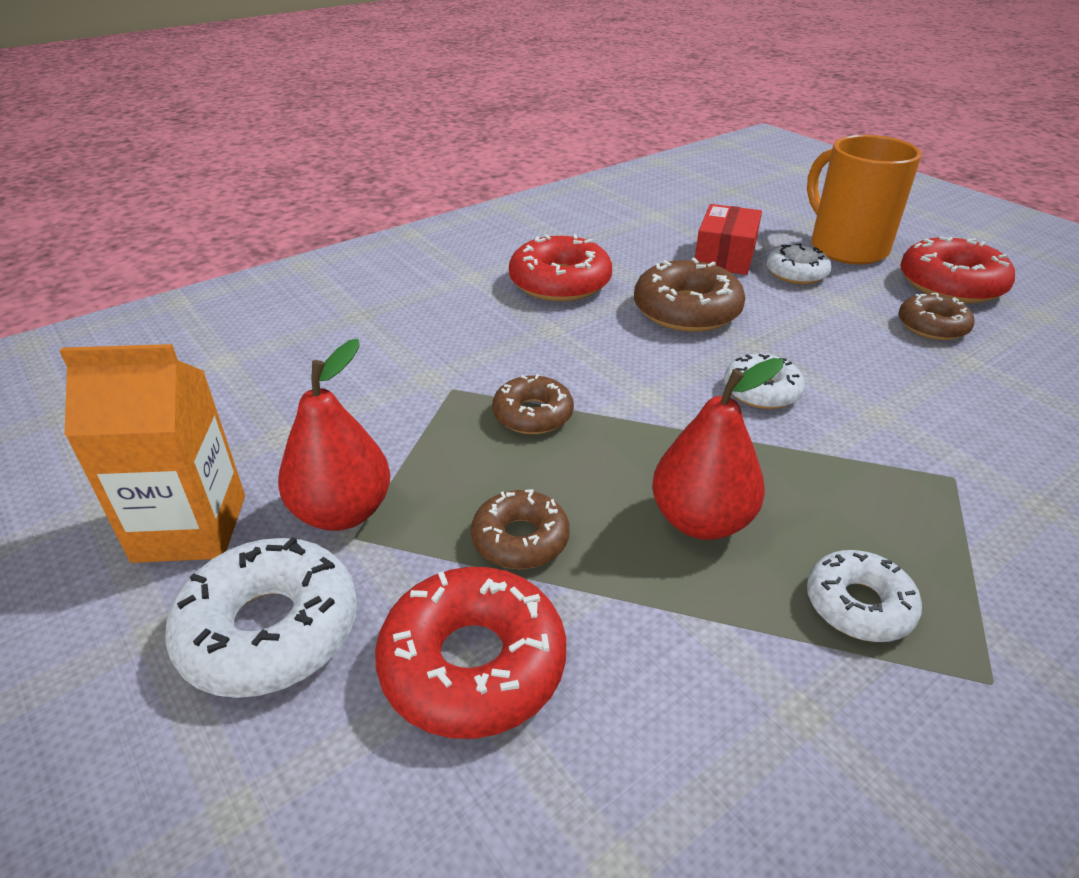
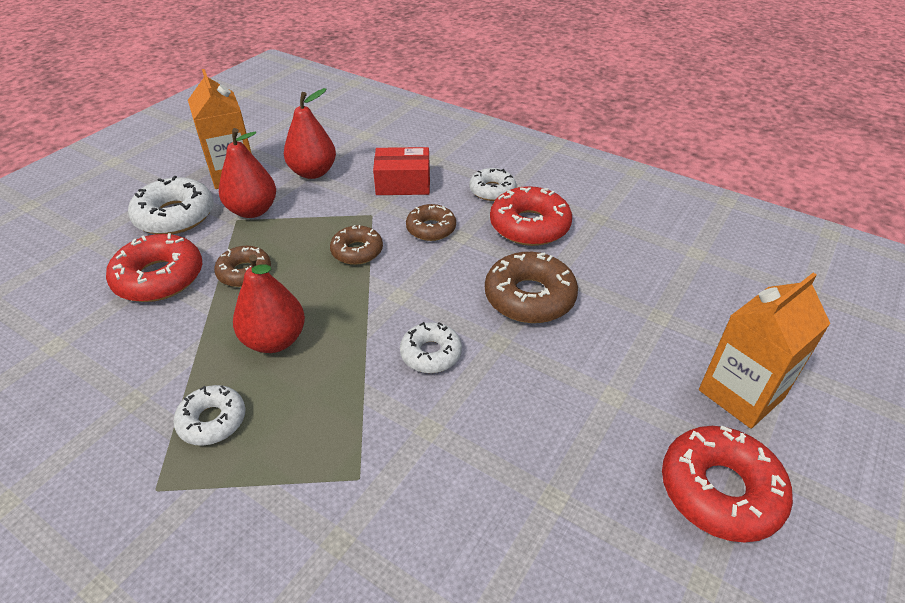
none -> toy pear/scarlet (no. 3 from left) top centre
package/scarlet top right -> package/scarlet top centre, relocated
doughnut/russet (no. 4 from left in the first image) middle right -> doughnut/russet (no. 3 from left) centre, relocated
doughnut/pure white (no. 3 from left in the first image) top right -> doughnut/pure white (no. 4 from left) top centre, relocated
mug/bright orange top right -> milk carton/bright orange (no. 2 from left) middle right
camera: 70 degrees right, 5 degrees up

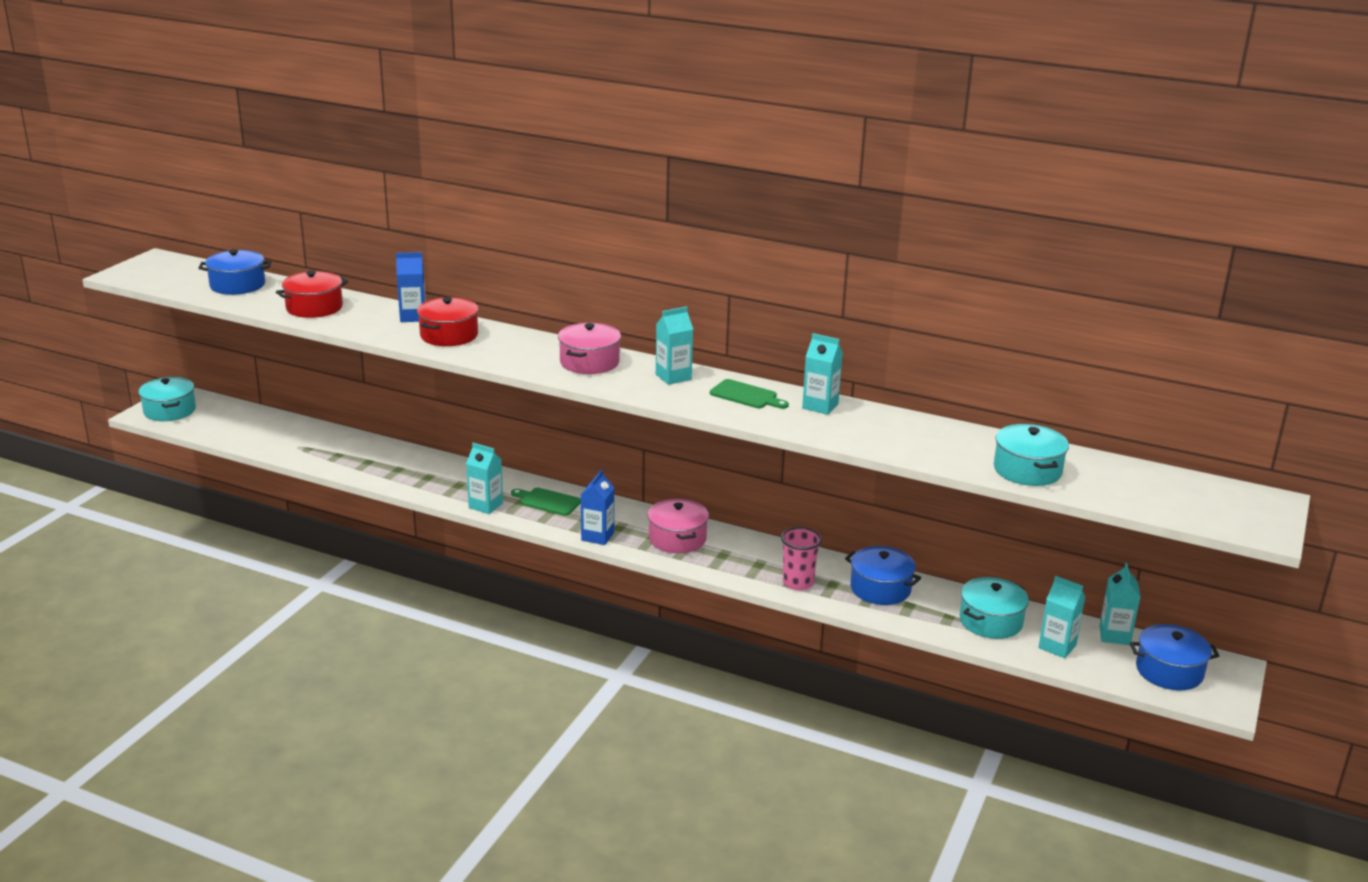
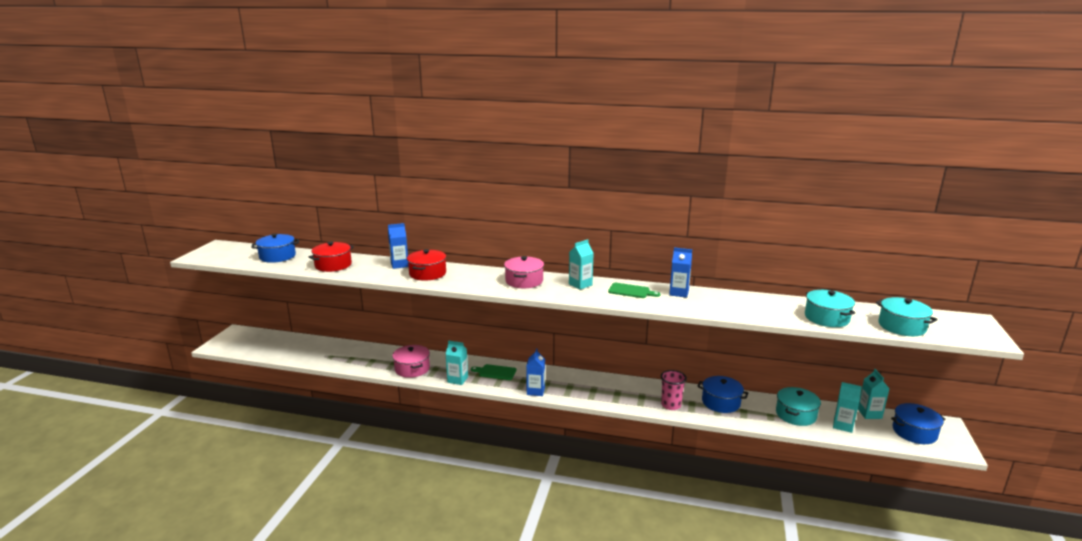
cooking pot/pink (no. 2 from left in the first image) centre -> cooking pot/pink (no. 1 from left) bottom centre, relocated
milk carton/teal (no. 3 from left) centre -> milk carton/blue (no. 3 from left) centre
cooking pot/teal (no. 1 from left in the first image) middle left -> cooking pot/teal (no. 3 from left) middle right, relocated
camera: 10 degrees left, 5 degrees down

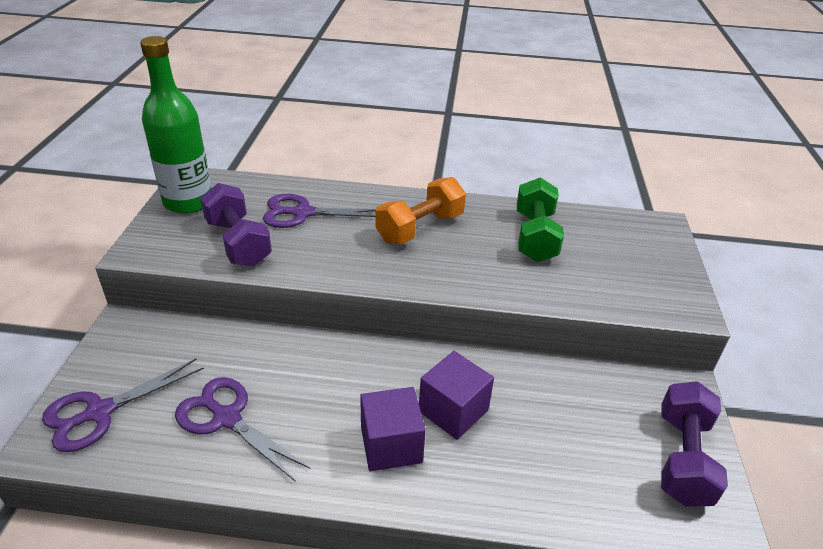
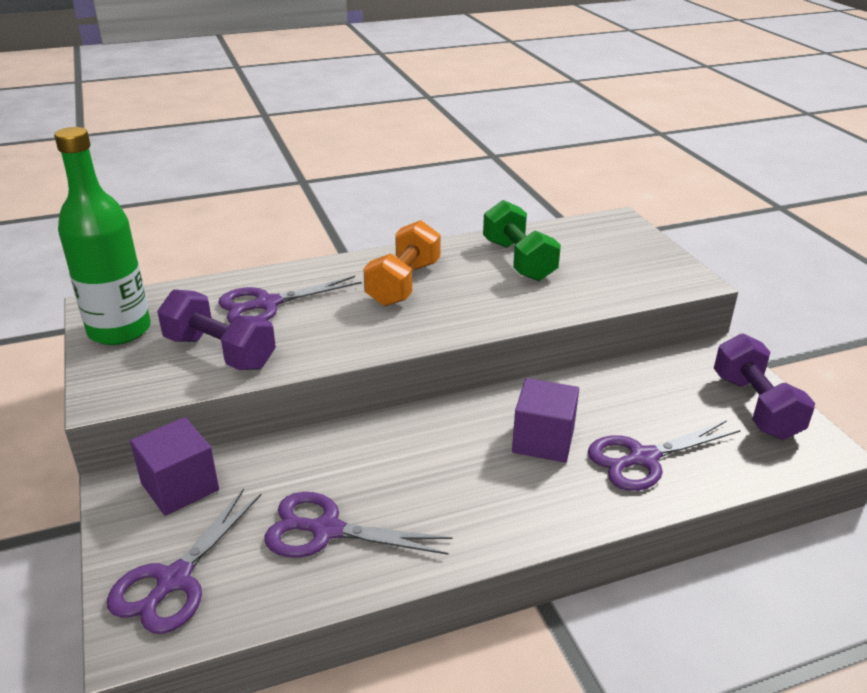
solid cube/royal purple (no. 1 from left) bottom centre -> solid cube/royal purple (no. 1 from left) bottom left, relocated
none -> pair of scissors/royal purple (no. 4 from left) middle right
camera: 25 degrees left, 5 degrees down

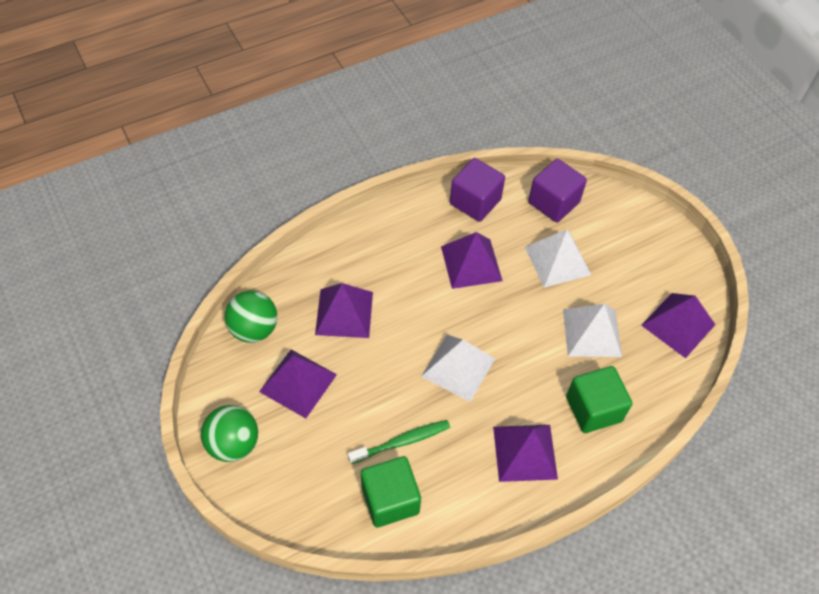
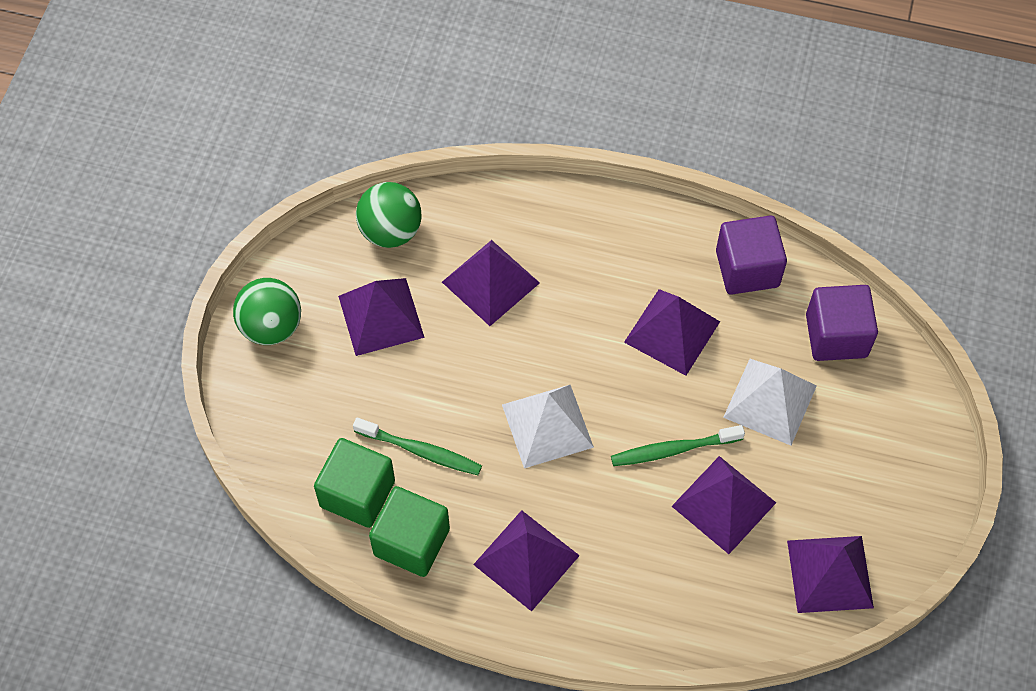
solid cube/emerald (no. 2 from left) bottom right -> solid cube/emerald (no. 2 from left) bottom centre, relocated
none -> toothbrush/emerald (no. 2 from left) centre
pyramid shape/pure white (no. 3 from left) middle right -> pyramid shape/royal purple (no. 5 from left) bottom right
camera: 45 degrees right, 5 degrees up

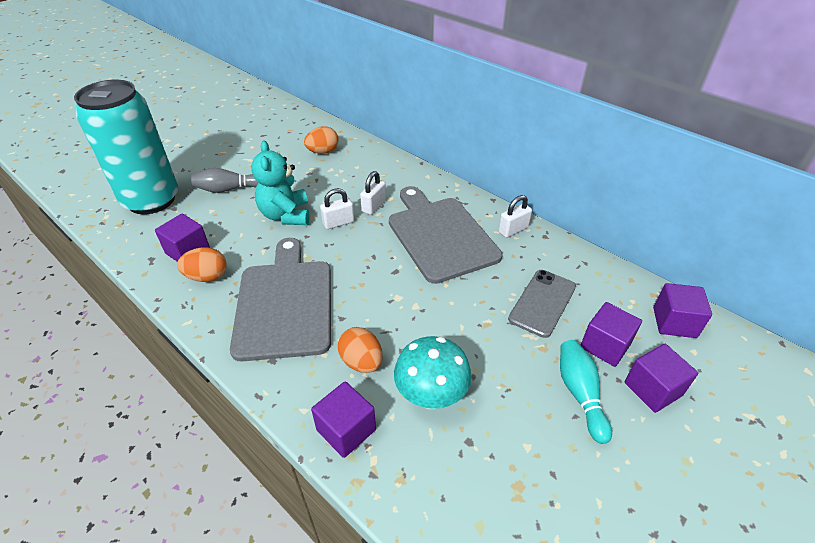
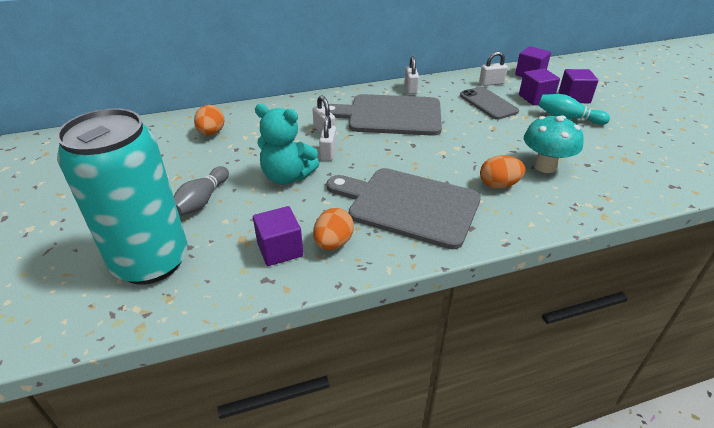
none -> small lock/pure white (no. 4 from left) top right
solid cube/royal purple (no. 2 from left) bottom centre -> none
camera: 60 degrees left, 5 degrees down

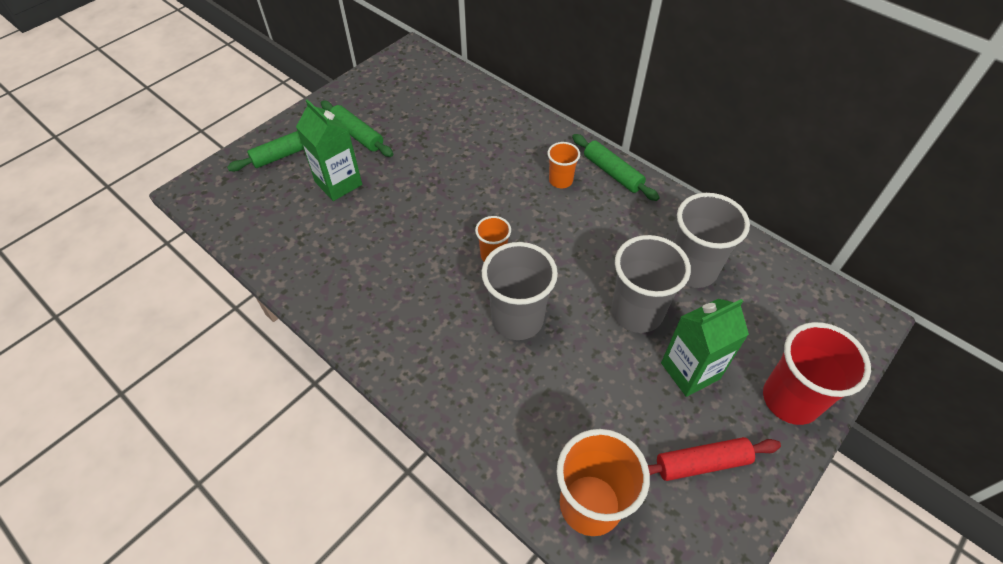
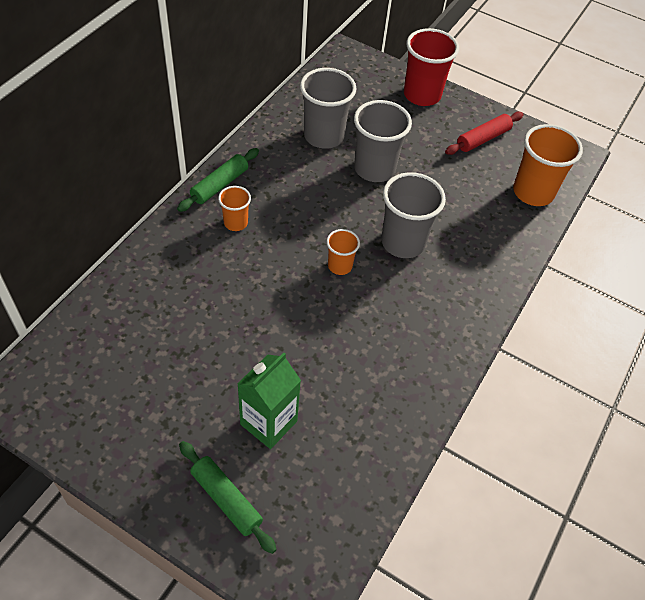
rolling pin/scarlet bottom right -> rolling pin/scarlet top right, 75 degrees clockwise
rolling pin/emerald (no. 2 from left) top centre -> none
milk carton/emerald (no. 2 from left) middle right -> none
camera: 105 degrees left, 0 degrees up

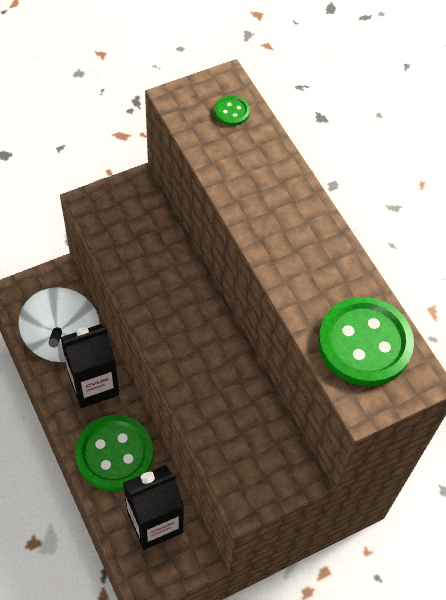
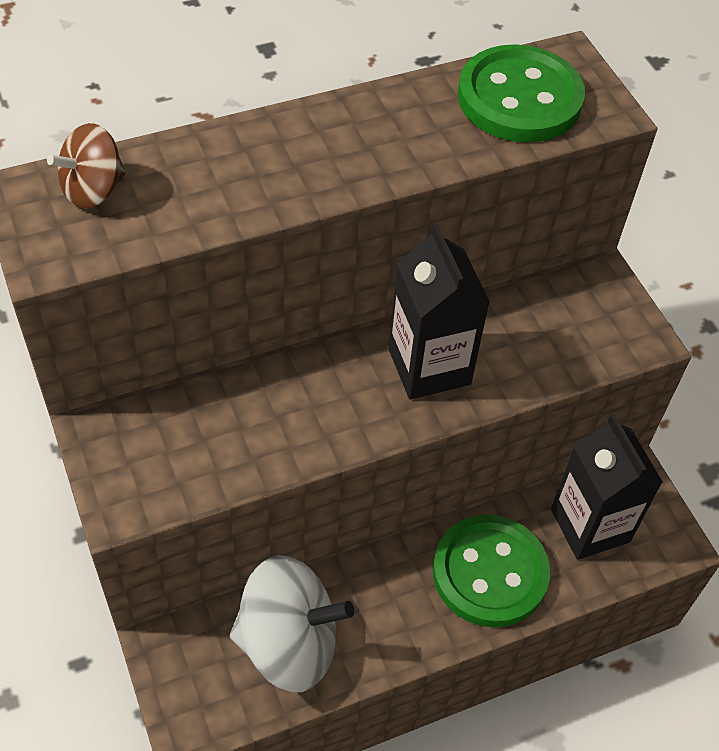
button/emerald (no. 2 from left) top centre -> toy top/russet top left
milk carton/ebony (no. 1 from left) middle left -> milk carton/ebony (no. 1 from left) centre, relocated
camera: 85 degrees left, 5 degrees down

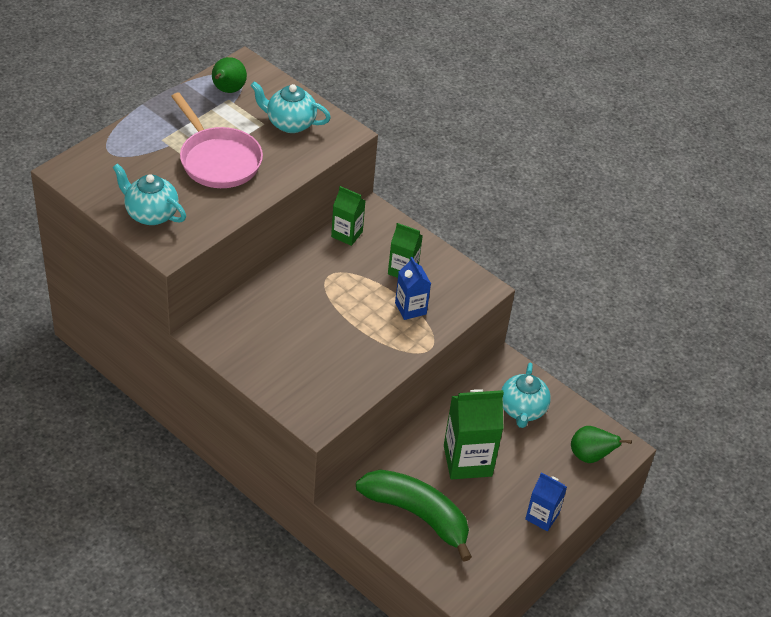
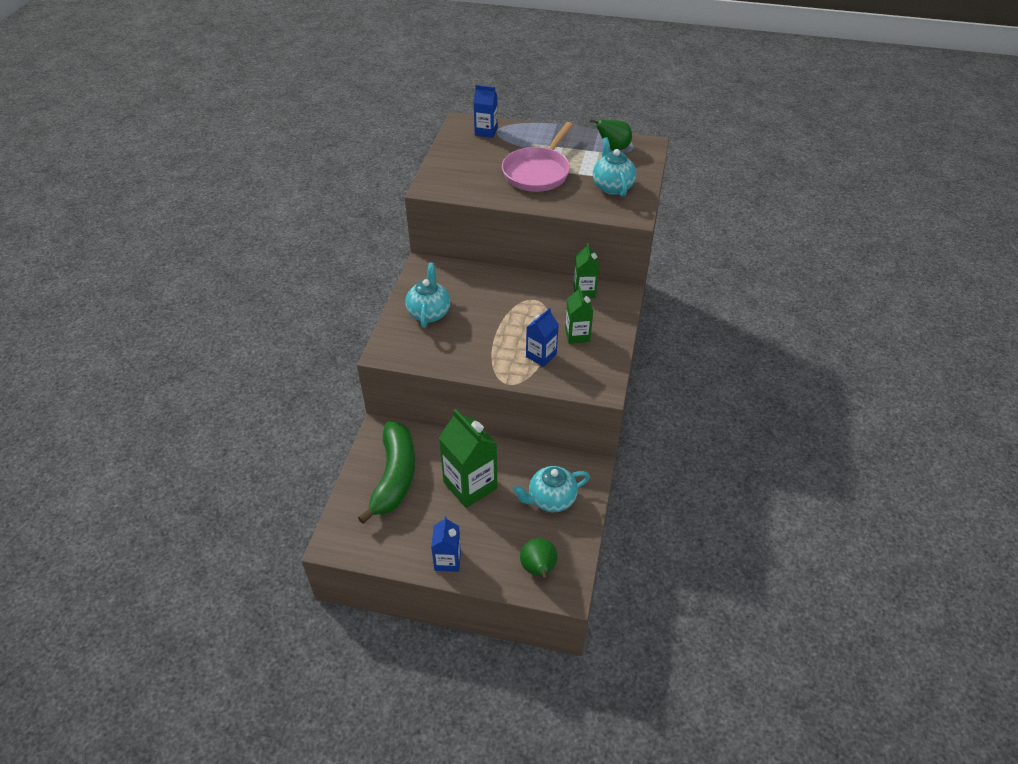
china teapot/teal (no. 1 from left) top left -> china teapot/teal (no. 1 from left) centre, relocated
none -> milk carton/blue (no. 2 from left) top centre
camera: 65 degrees right, 0 degrees up

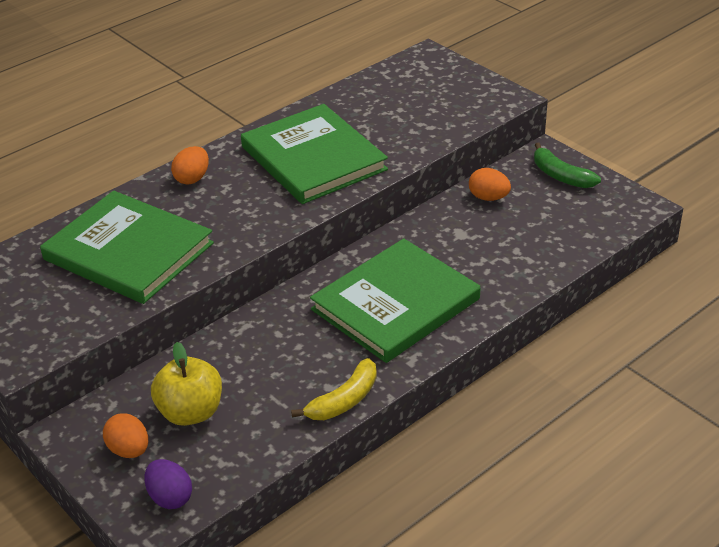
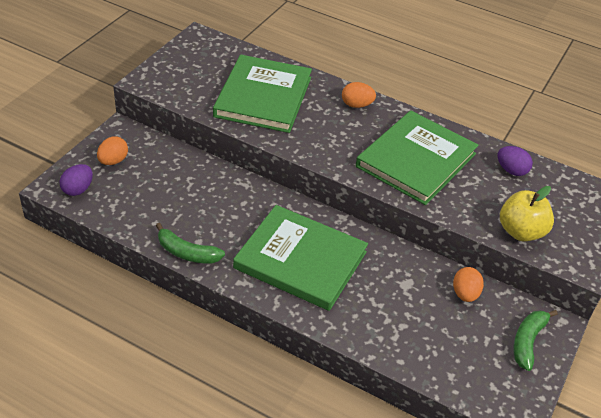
banana/bright yellow bottom centre -> banana/emerald (no. 1 from left) middle left
none -> egg/royal purple (no. 2 from left) middle right
apple/bright yellow bottom left -> apple/bright yellow middle right, relocated
camera: 65 degrees right, 5 degrees up

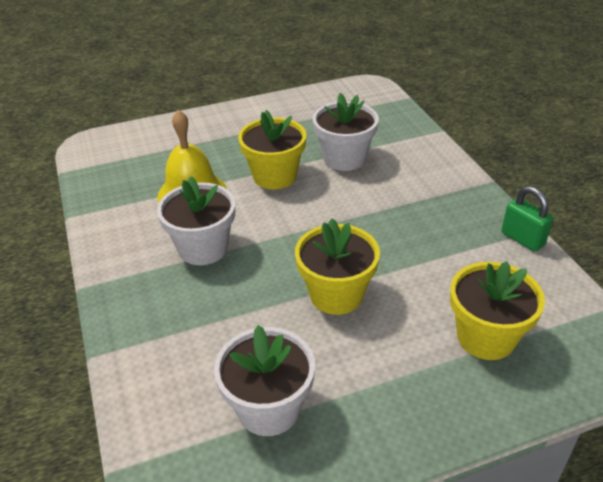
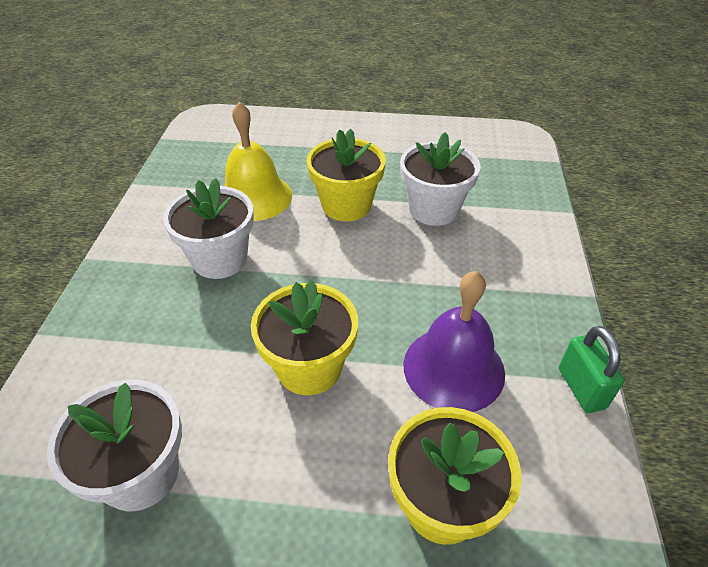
none -> hand bell/royal purple centre
camera: 25 degrees right, 5 degrees up

